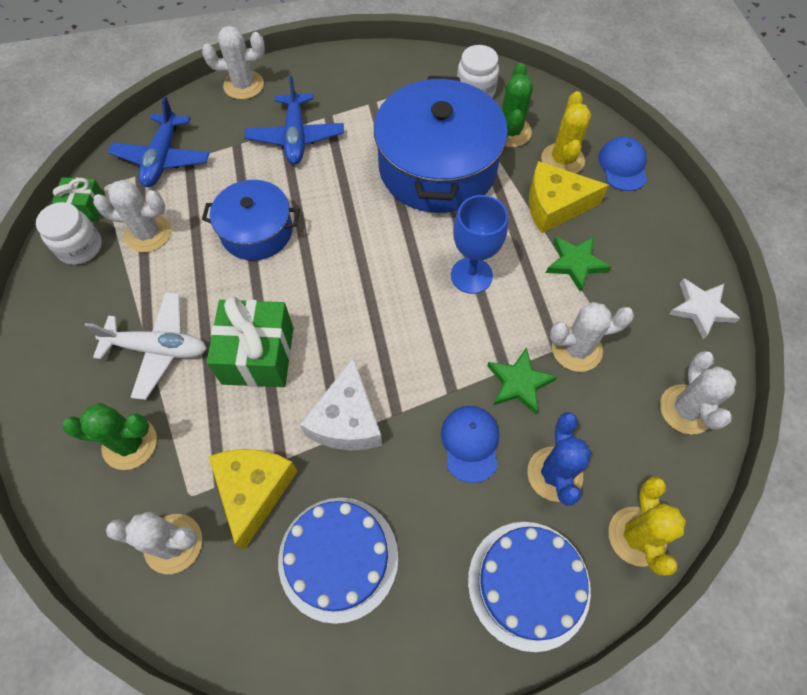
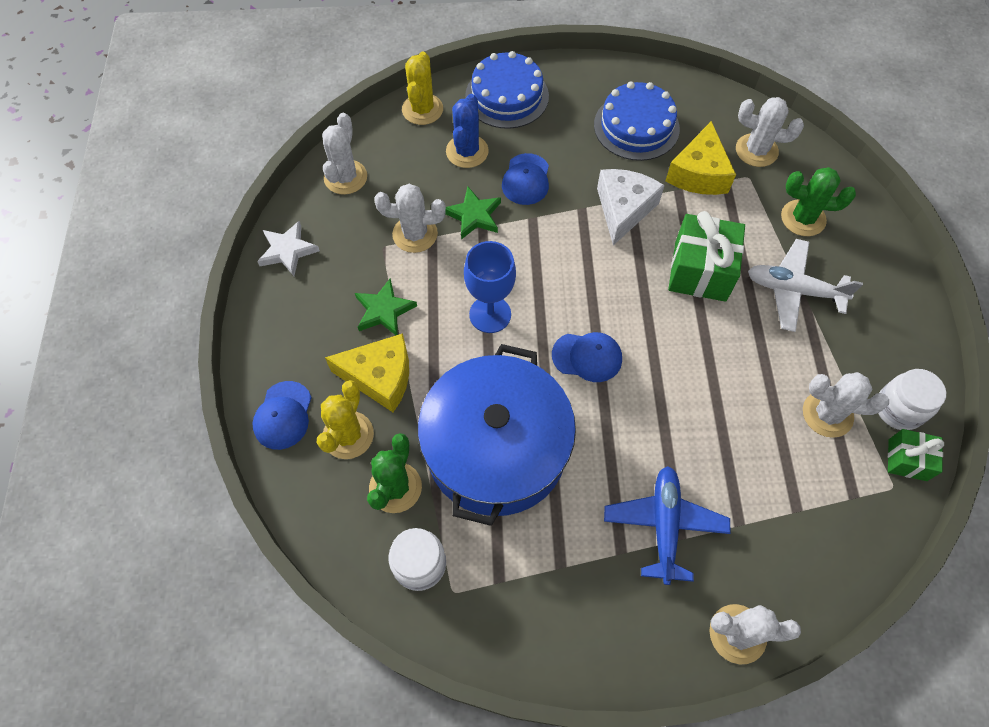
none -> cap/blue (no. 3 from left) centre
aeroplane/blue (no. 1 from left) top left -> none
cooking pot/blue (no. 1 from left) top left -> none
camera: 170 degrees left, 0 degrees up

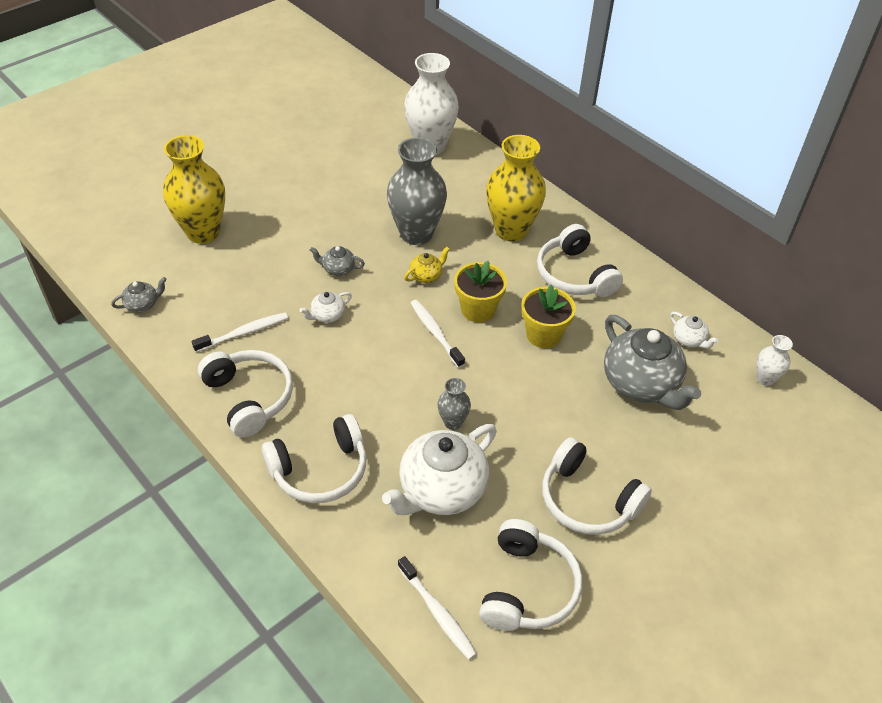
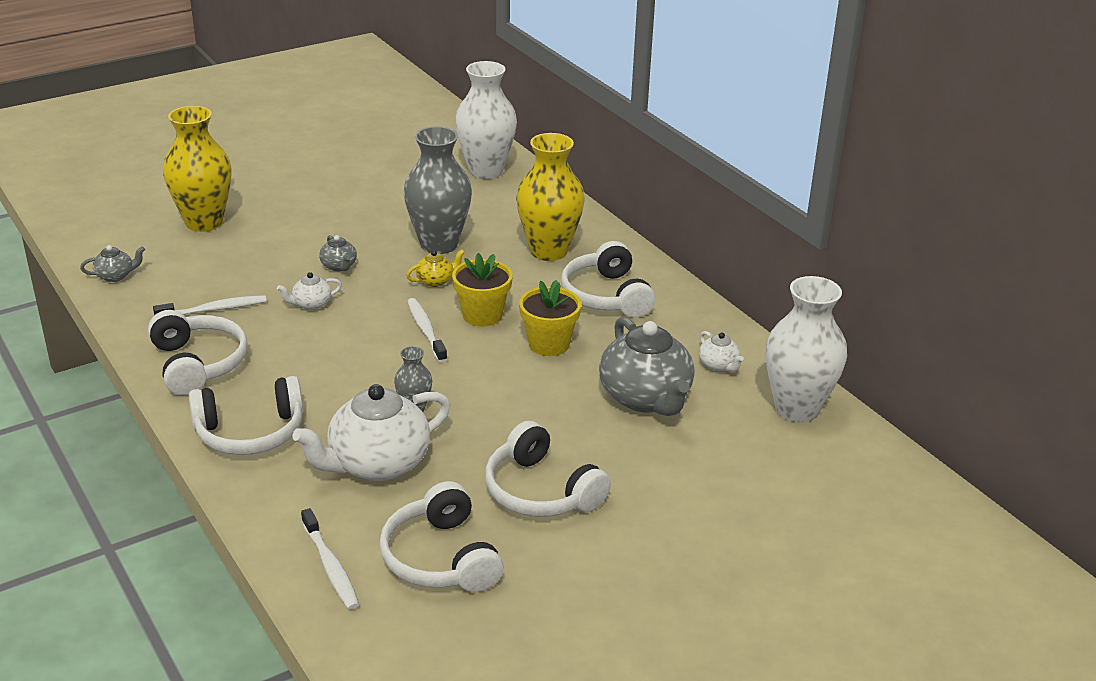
china teapot/gray (no. 2 from left) centre -> china teapot/gray (no. 2 from left) middle left, 135 degrees counterclockwise
headset/pure white (no. 3 from left) bottom centre, 135 degrees clockwise
vase/pure white (no. 2 from left) middle right, x2.11
camera: 10 degrees right, 15 degrees down

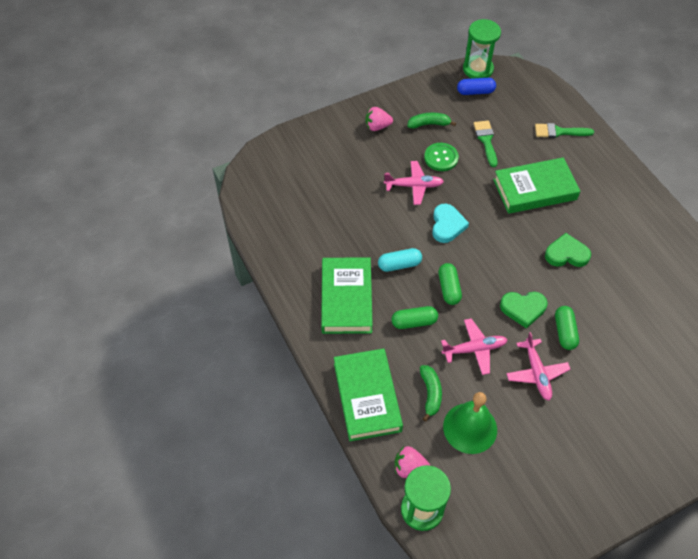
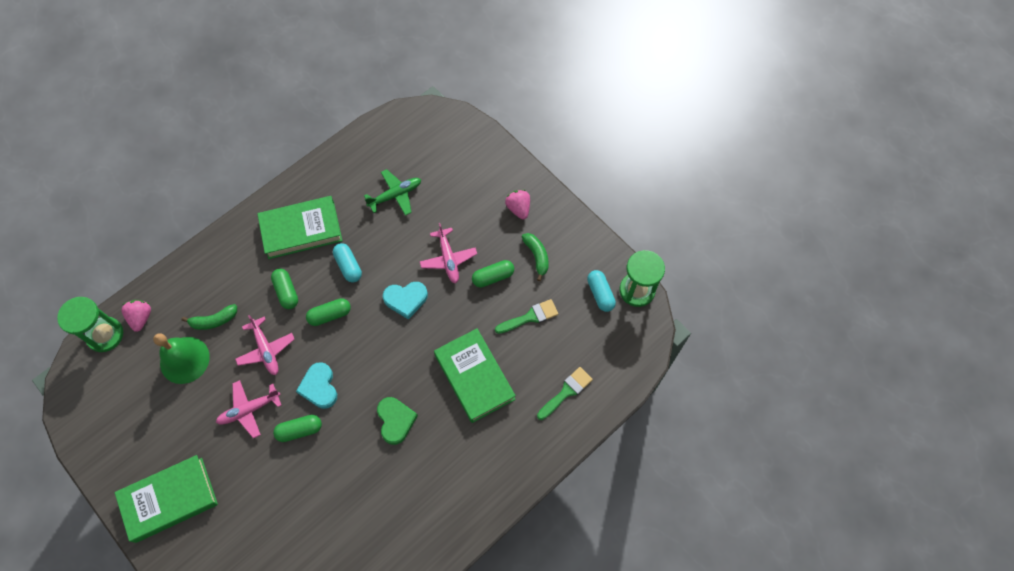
hardback/emerald (no. 2 from left in the first image) bottom centre -> hardback/emerald (no. 1 from left) bottom left, relocated
heart/emerald (no. 1 from left) middle right -> heart/teal (no. 1 from left) bottom left
none -> aeroplane/emerald centre
button/emerald top centre -> pill/emerald (no. 4 from left) centre
paint brush/emerald (no. 2 from left) top right -> paint brush/emerald (no. 2 from left) bottom centre, 60 degrees clockwise
pill/blue top right -> pill/teal (no. 2 from left) centre
camera: 75 degrees right, 10 degrees up

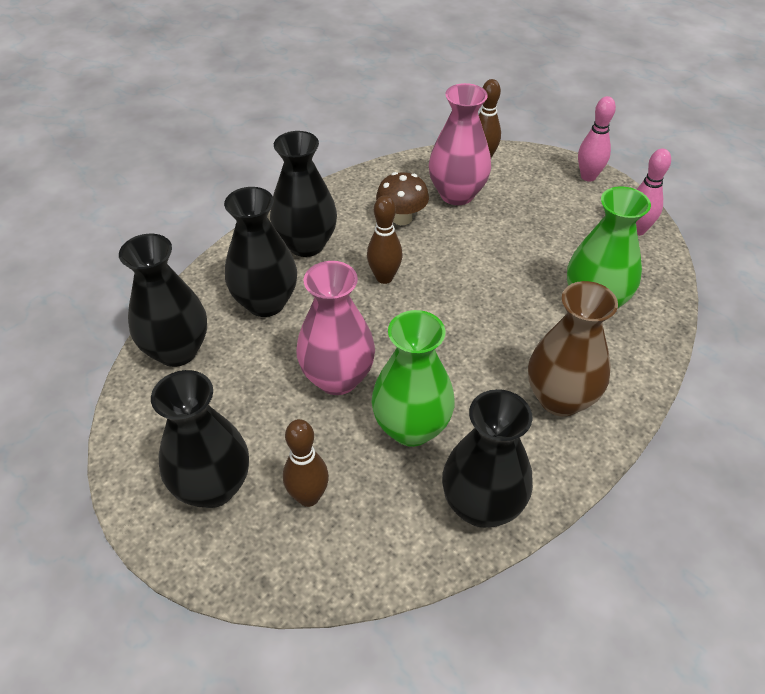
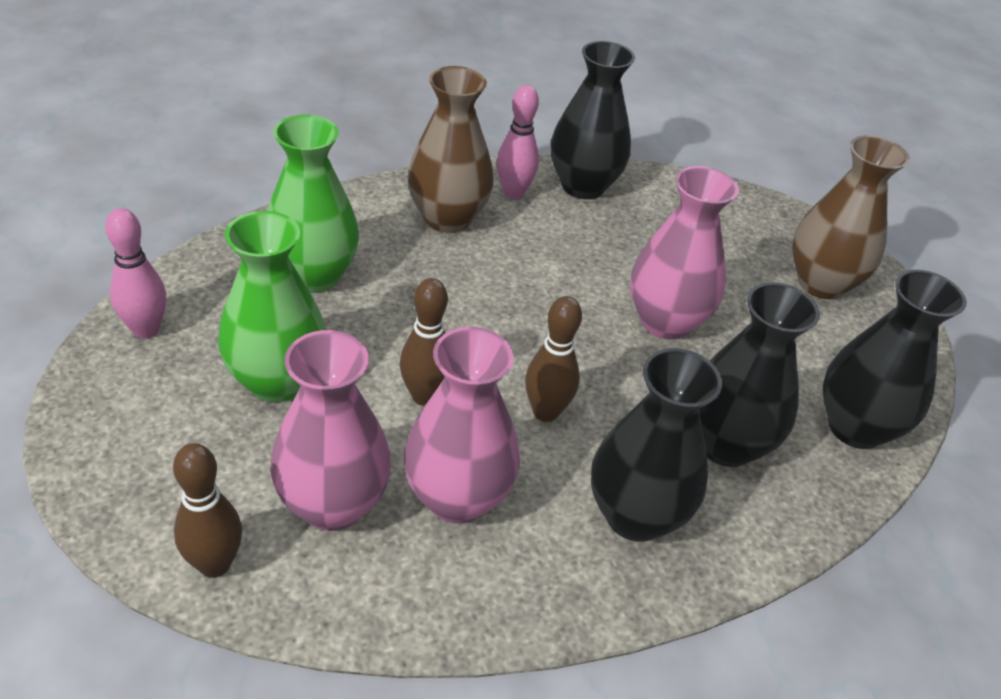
vase/emerald (no. 1 from left) centre -> vase/emerald (no. 1 from left) middle left, relocated
tenpin/russet (no. 1 from left in the first image) bottom centre -> tenpin/russet (no. 2 from left) centre, relocated
toadstool/russet top centre -> vase/pink (no. 2 from left) centre
tenpin/pink (no. 1 from left in the first image) top right -> tenpin/pink (no. 2 from left) top centre, relocated
vase/ebony (no. 2 from left) middle left -> vase/russet (no. 2 from left) top right
camera: 160 degrees left, 5 degrees down

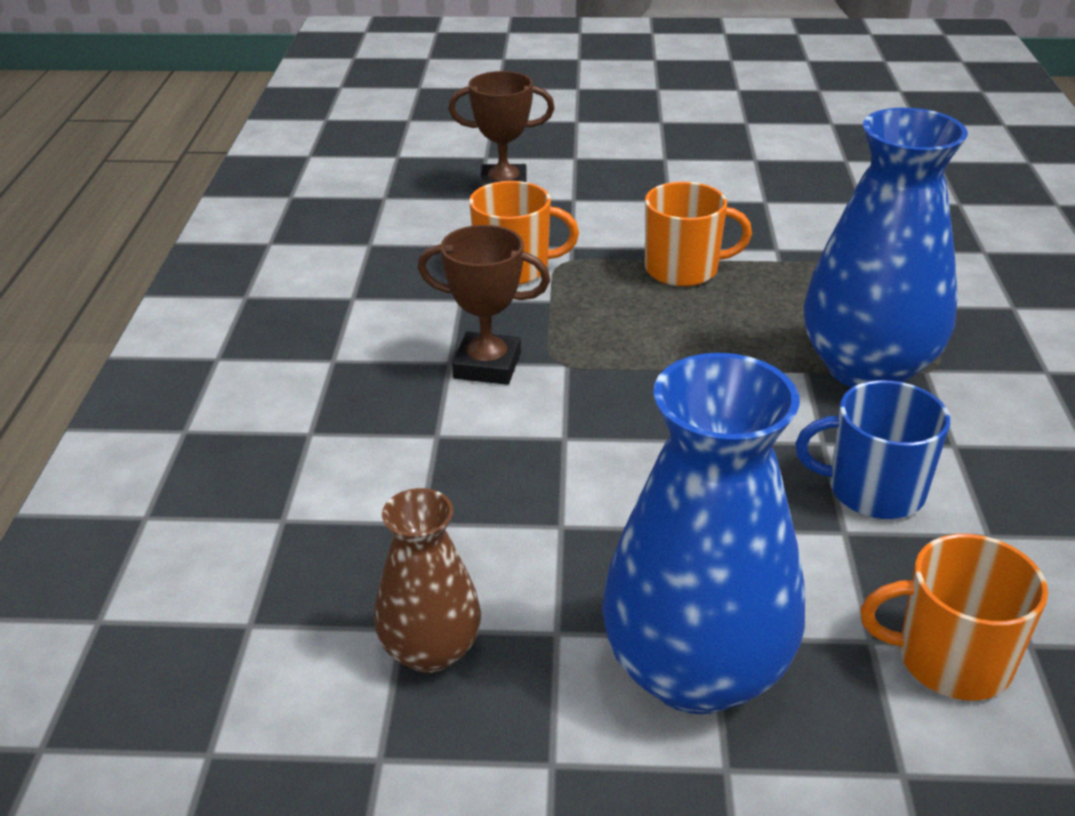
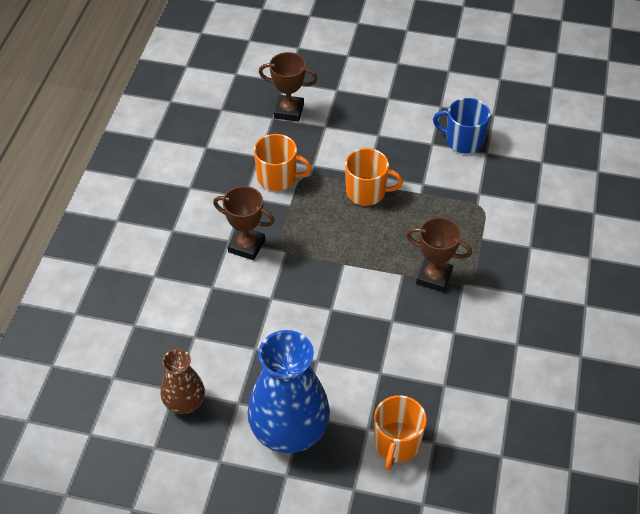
mug/bright orange (no. 3 from left) bottom right -> mug/bright orange (no. 3 from left) bottom centre, 90 degrees counterclockwise
vase/blue (no. 2 from left) top right -> award cup/russet (no. 3 from left) middle right
mug/blue middle right -> mug/blue top right, relocated
camera: 10 degrees right, 15 degrees up

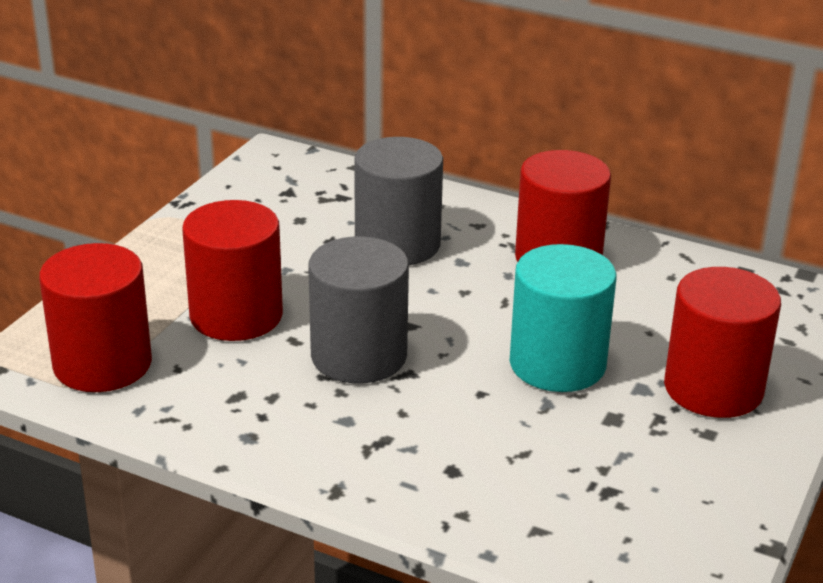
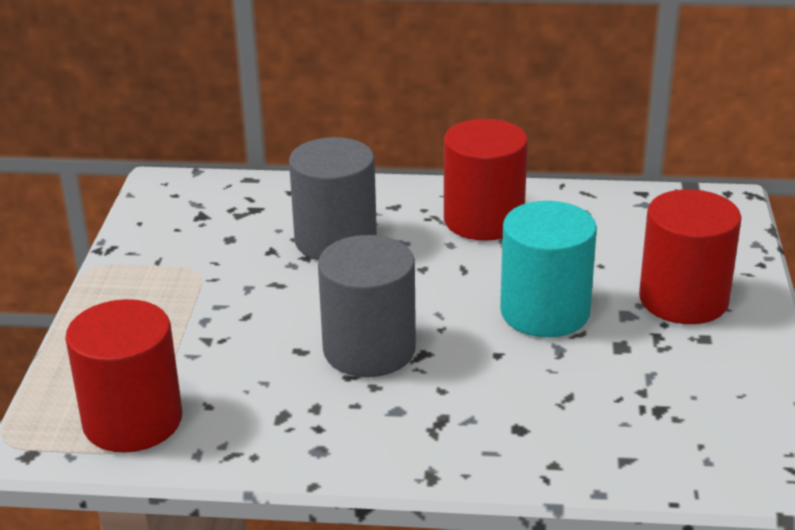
cylinder/scarlet (no. 2 from left) middle left -> none
camera: 20 degrees left, 0 degrees up

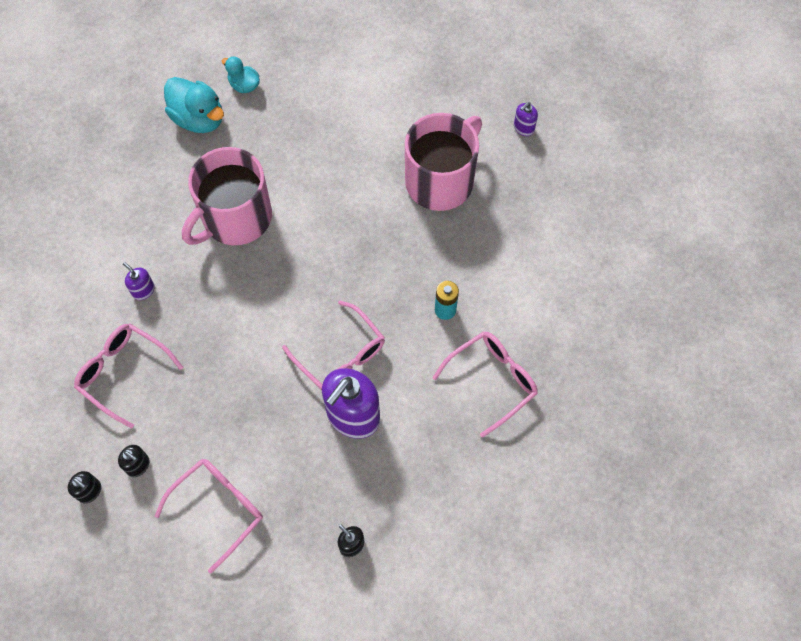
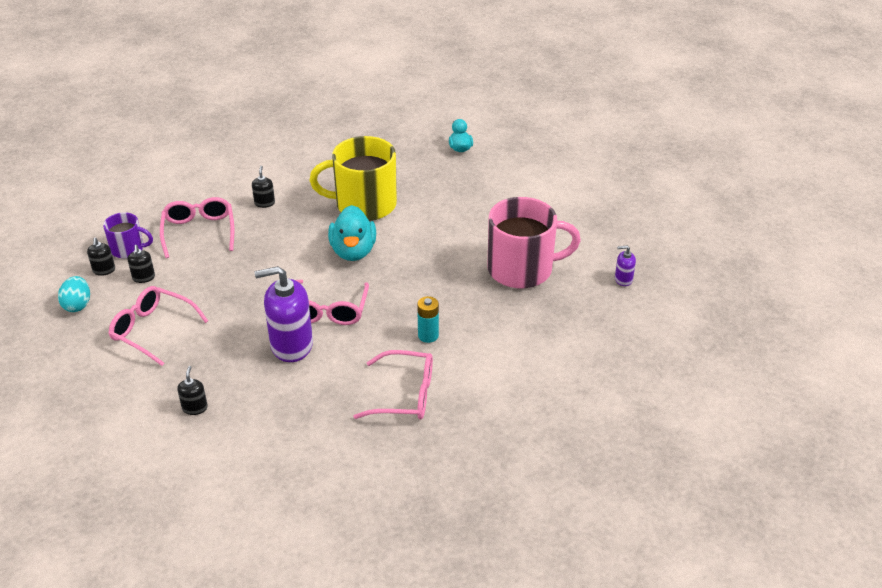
none -> egg/teal middle left
none -> mug/royal purple middle left
glasses/pink (no. 2 from left in the first image) bottom left -> glasses/pink (no. 1 from left) middle left, 150 degrees counterclockwise
soap pump/royal purple (no. 1 from left) middle left -> soap pump/ebony (no. 4 from left) top left
mug/pink (no. 1 from left) top left -> mug/bright yellow top centre
toy duck/teal (no. 1 from left) top left -> toy duck/teal (no. 1 from left) centre, relocated
camera: 45 degrees right, 25 degrees down

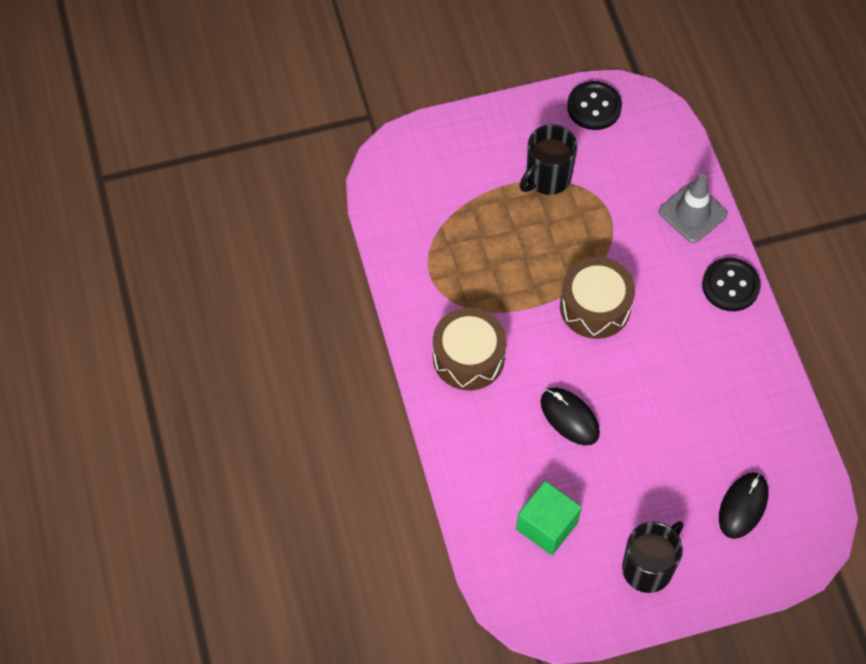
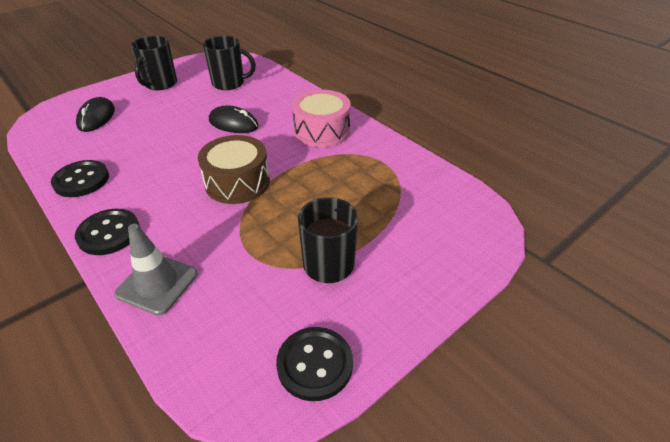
none -> button/ebony (no. 1 from left) middle left
solid cube/emerald bottom centre -> mug/ebony (no. 2 from left) top centre
snare drum/russet (no. 1 from left) centre -> snare drum/pink top centre
camera: 155 degrees right, 20 degrees down

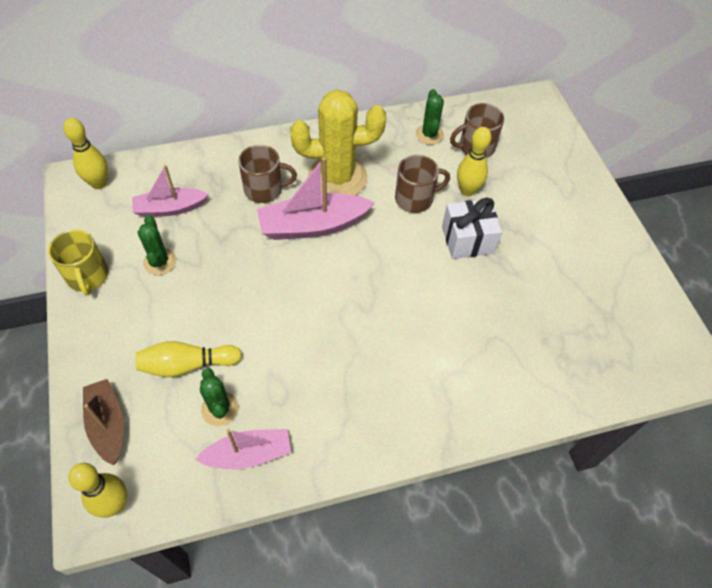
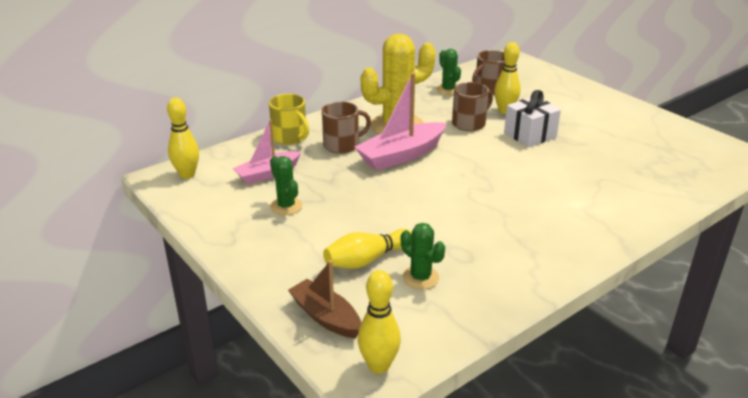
mug/bright yellow middle left -> mug/bright yellow top centre, relocated
boat/pink (no. 2 from left) bottom centre -> none
camera: 20 degrees left, 25 degrees down

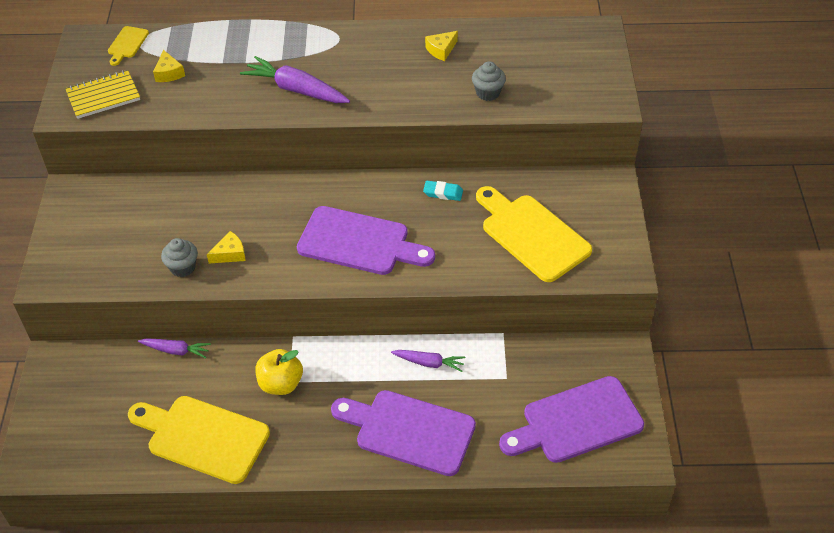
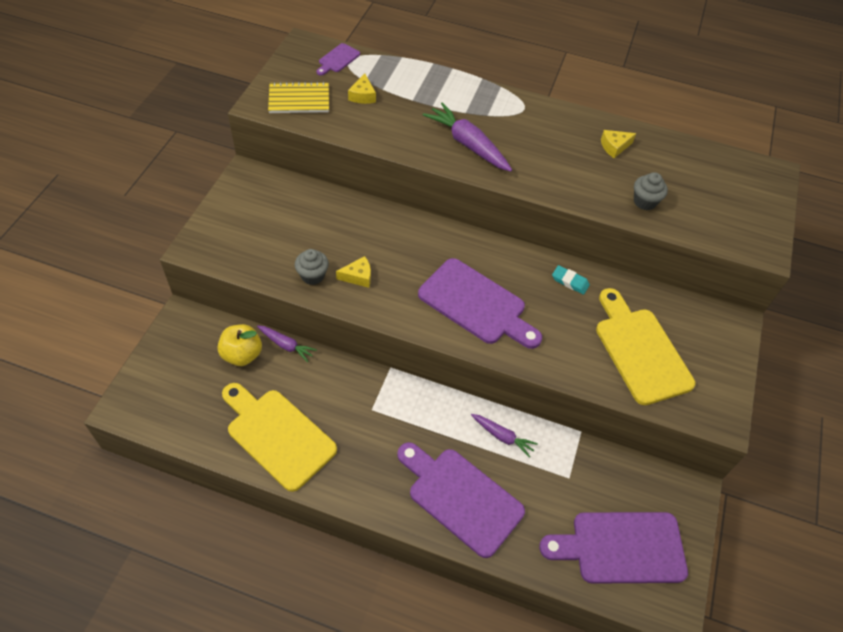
apple/bright yellow bottom centre -> apple/bright yellow middle left, relocated
bread board/bright yellow (no. 1 from left) top left -> bread board/royal purple (no. 1 from left) top centre
camera: 15 degrees right, 5 degrees up

